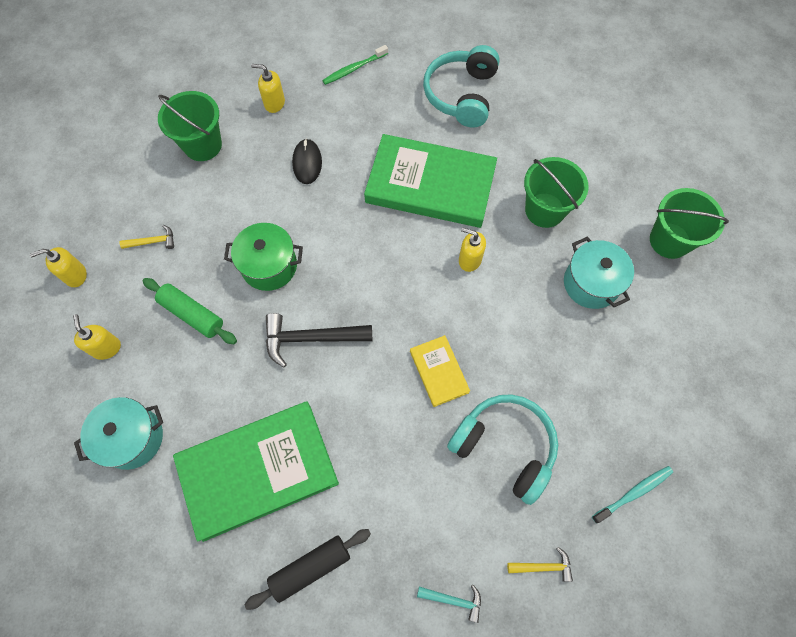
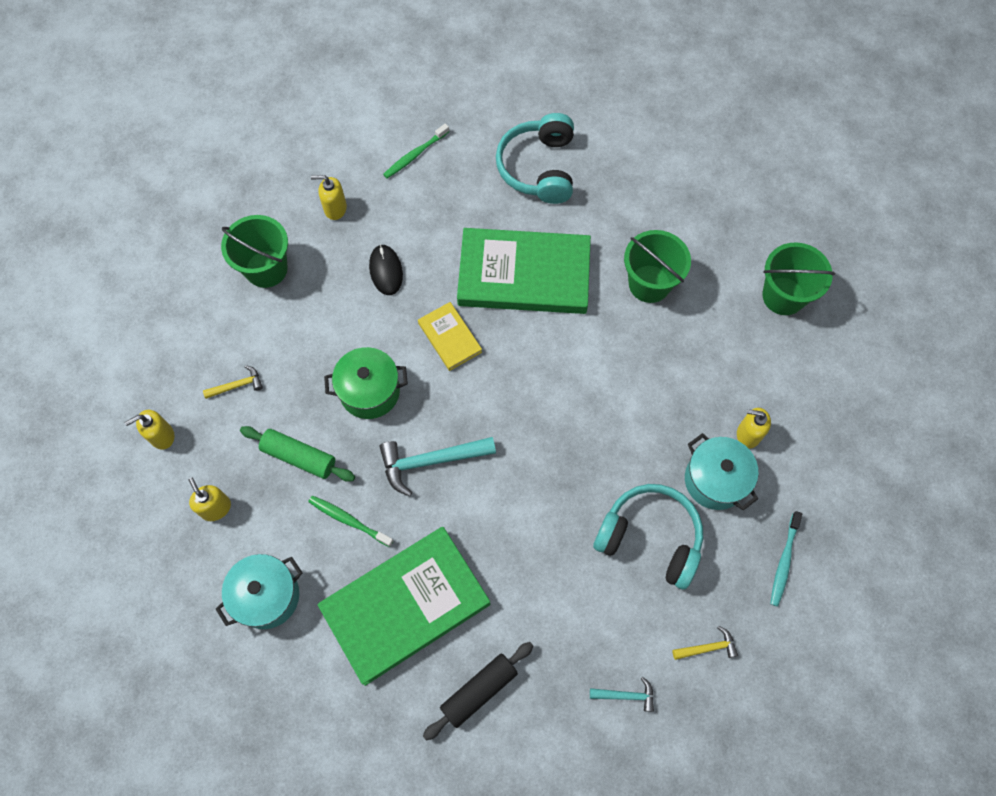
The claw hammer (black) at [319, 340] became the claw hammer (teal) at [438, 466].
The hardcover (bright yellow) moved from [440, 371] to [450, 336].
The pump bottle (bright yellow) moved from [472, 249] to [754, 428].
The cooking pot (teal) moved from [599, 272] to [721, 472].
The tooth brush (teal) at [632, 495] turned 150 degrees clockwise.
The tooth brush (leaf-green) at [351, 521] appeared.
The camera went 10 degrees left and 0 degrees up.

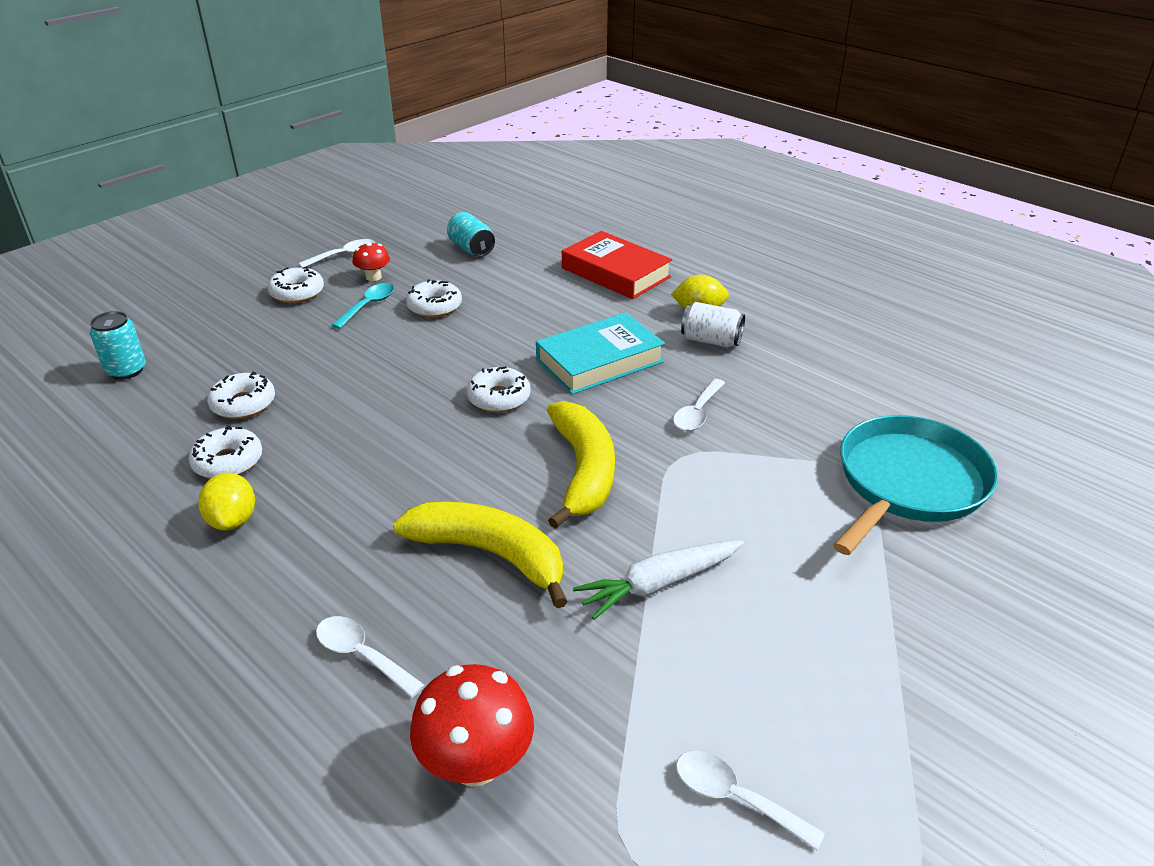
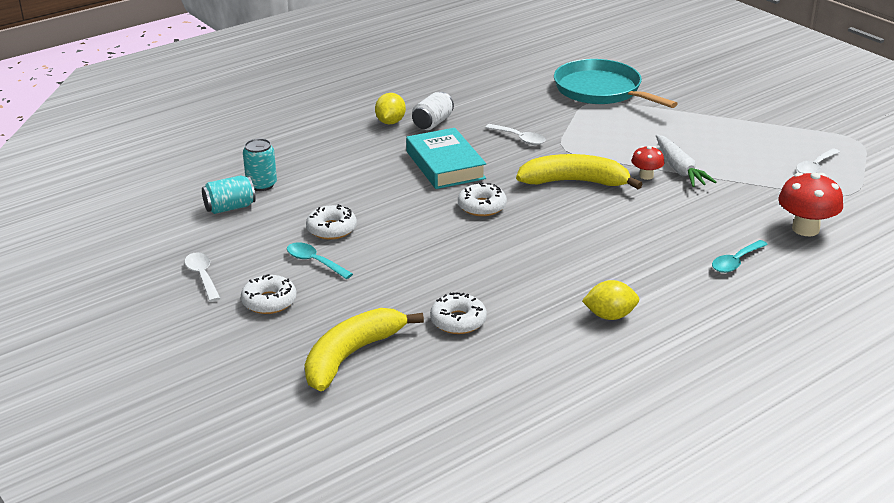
The soda can (teal) moved from [118, 345] to [260, 164].
The glazed donut (pure white) at [225, 451] disappeared.
The spoon (pure white) at [370, 657] became the spoon (teal) at [740, 256].
The toadstool (scarlet) moved from [371, 261] to [648, 163].
The banana fruit (bright yellow) moved from [480, 554] to [364, 349].
The hardcover (scarlet) at [617, 265] disappeared.
The camera went 80 degrees left and 5 degrees down.

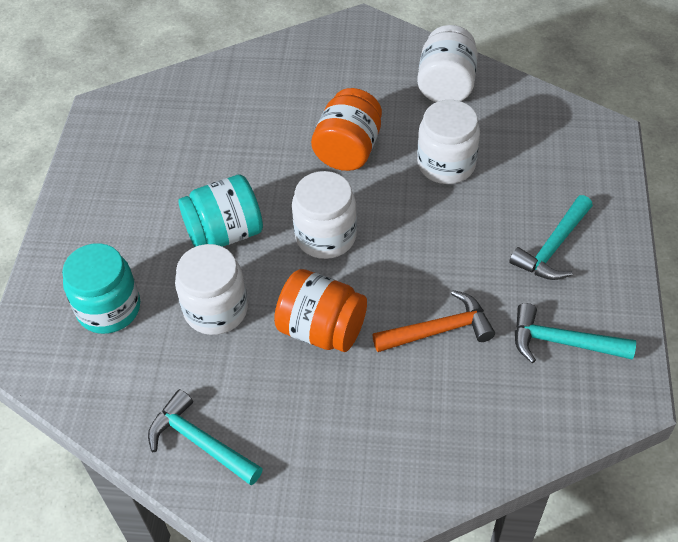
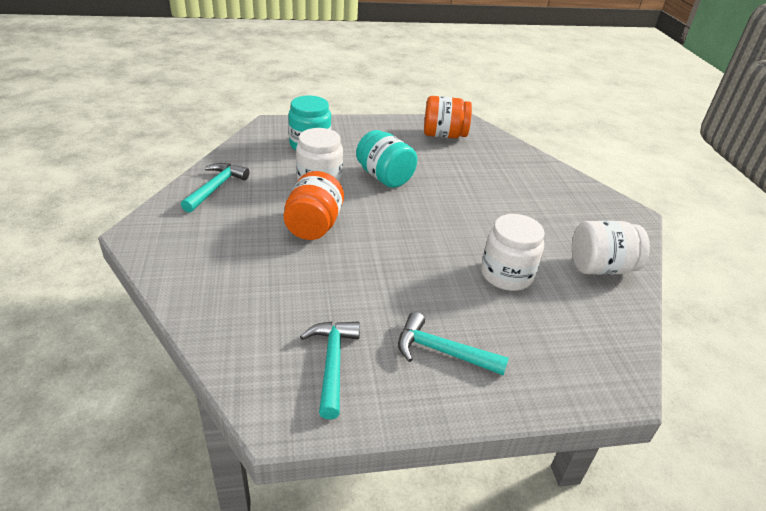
The jar (pure white) at [324, 215] disappeared.
The jar (bright orange) moved from [346, 129] to [448, 117].
The claw hammer (bright orange) at [433, 321] disappeared.
The camera went 70 degrees right and 15 degrees down.

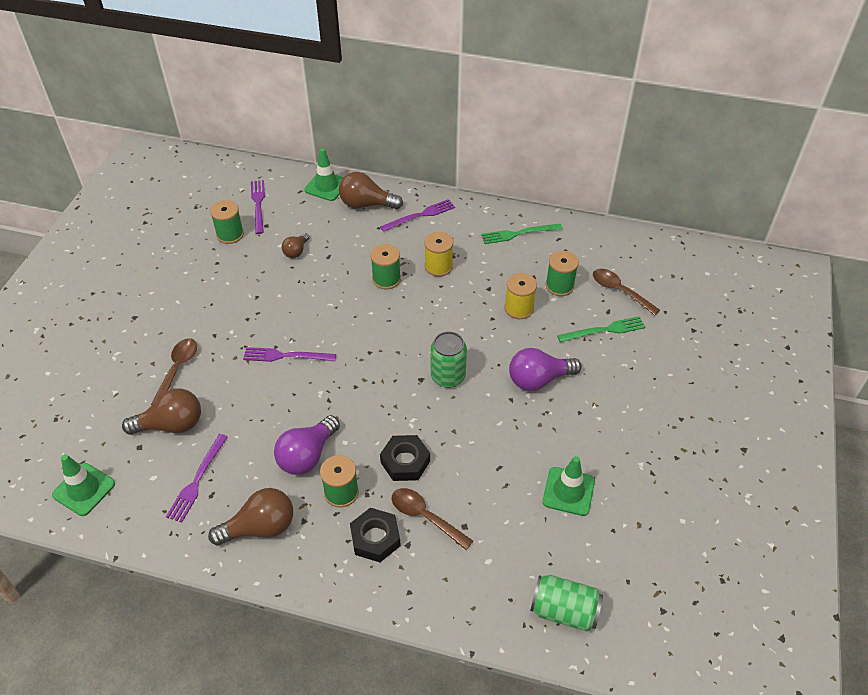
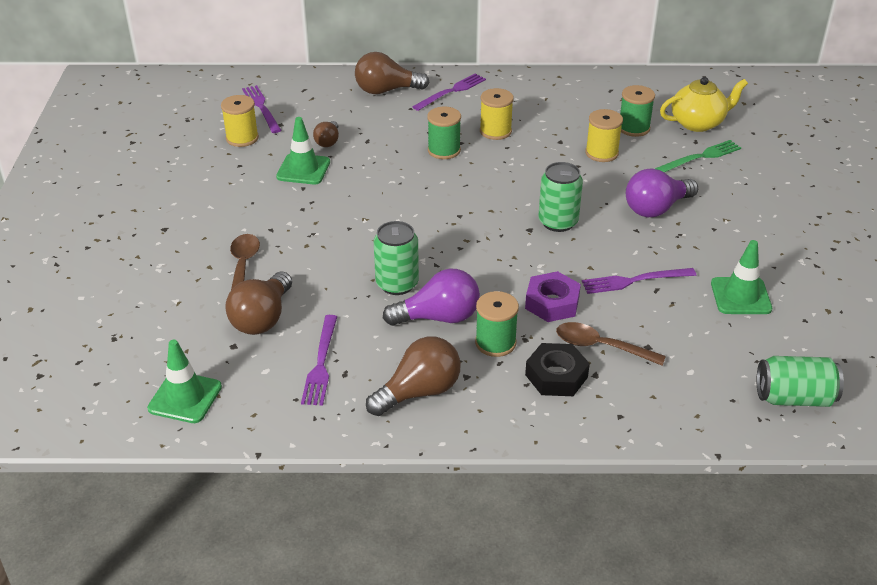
The light bulb (russet) at [161, 411] turned 135 degrees clockwise.
The bobbin (leaf-green) at [227, 222] became the bobbin (bright yellow) at [240, 121].
The fork (violet) moved from [289, 354] to [639, 281].
The light bulb (violet) at [307, 445] turned 120 degrees counterclockwise.
The safety cone (leaf-green) moved from [324, 174] to [303, 151].
The nut (black) at [405, 458] became the nut (violet) at [553, 296].
The fork (leaf-green) at [521, 234] disappeared.
The spoon (russet) at [626, 292] was replaced by the tea pot (bright yellow) at [704, 104].
The soda can (leaf-green) at [396, 258] appeared.
The camera went 15 degrees left and 10 degrees down.

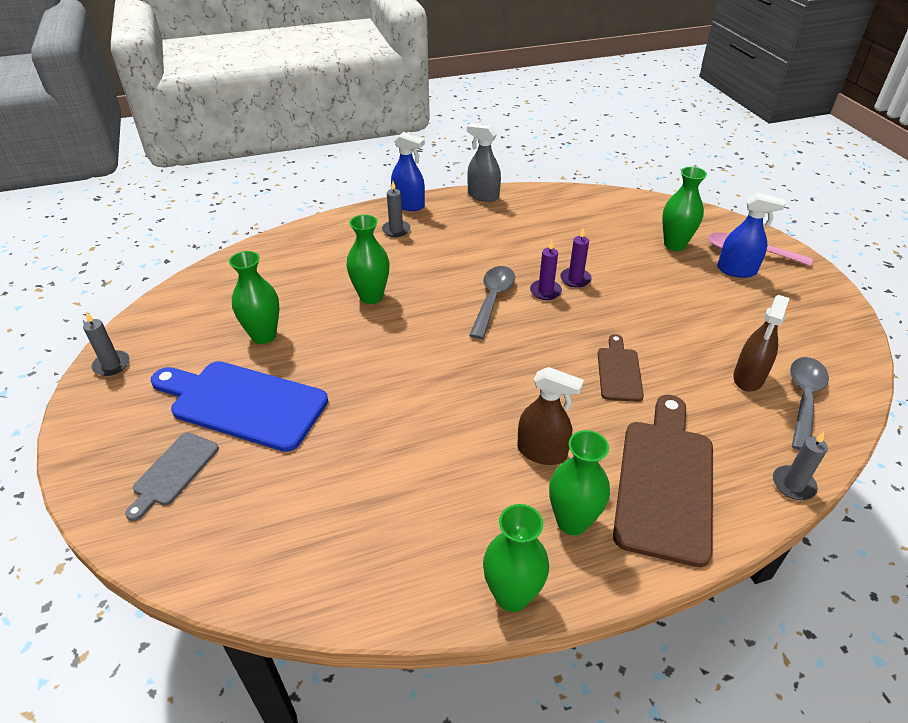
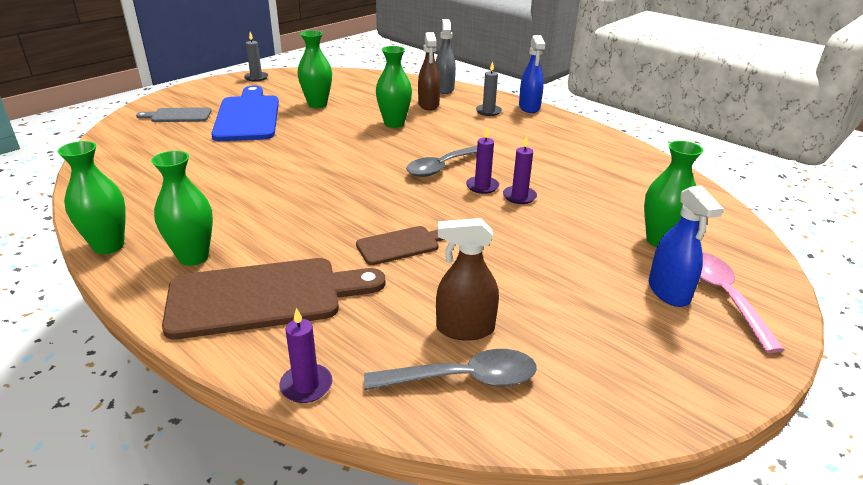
The spray cleaner (ash-grey) moved from [484, 162] to [446, 56].
The spoon (ash-grey) at [492, 302] turned 150 degrees clockwise.
The spray cleaner (russet) moved from [550, 416] to [429, 71].
The wax candle (ash-grey) at [800, 466] became the wax candle (violet) at [305, 355].
The camera went 60 degrees right and 10 degrees down.

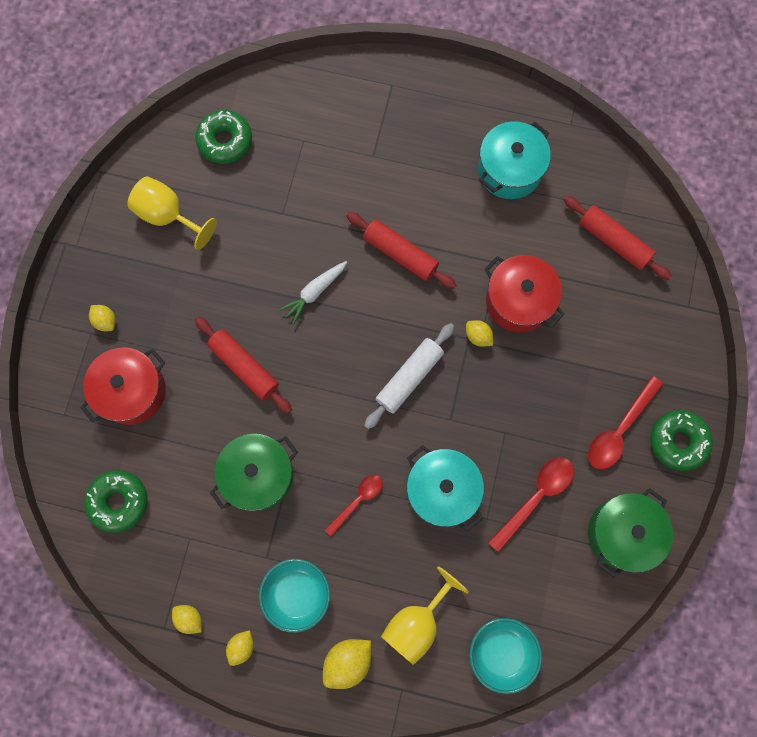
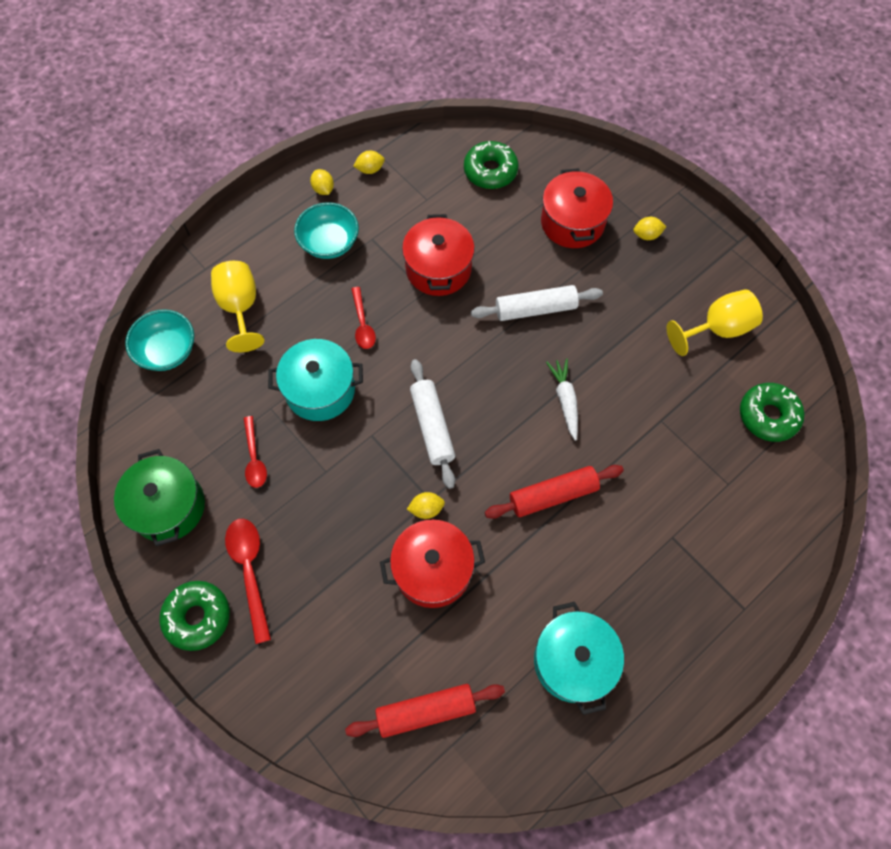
The rolling pin (scarlet) at [243, 365] became the rolling pin (pure white) at [537, 303].
The cooking pot (leaf-green) at [254, 472] became the cooking pot (scarlet) at [438, 255].
The lemon (bright yellow) at [347, 664] disappeared.
The spoon (scarlet) at [531, 504] changed to 0.66 times the size.
The camera went 125 degrees right and 10 degrees down.

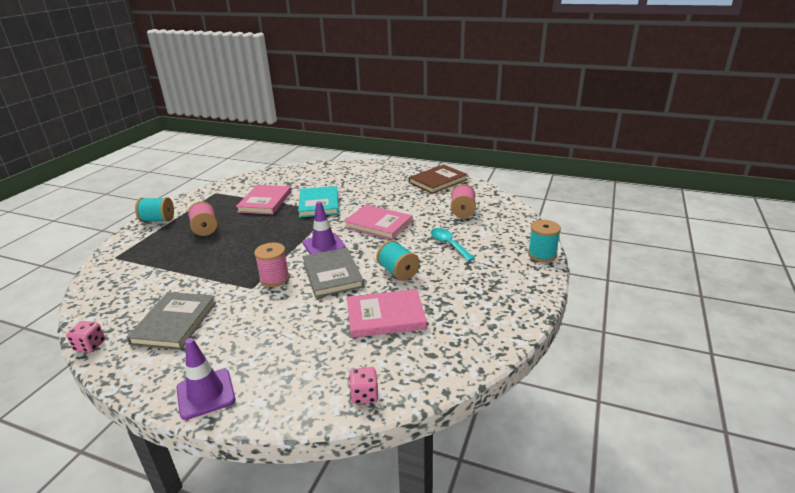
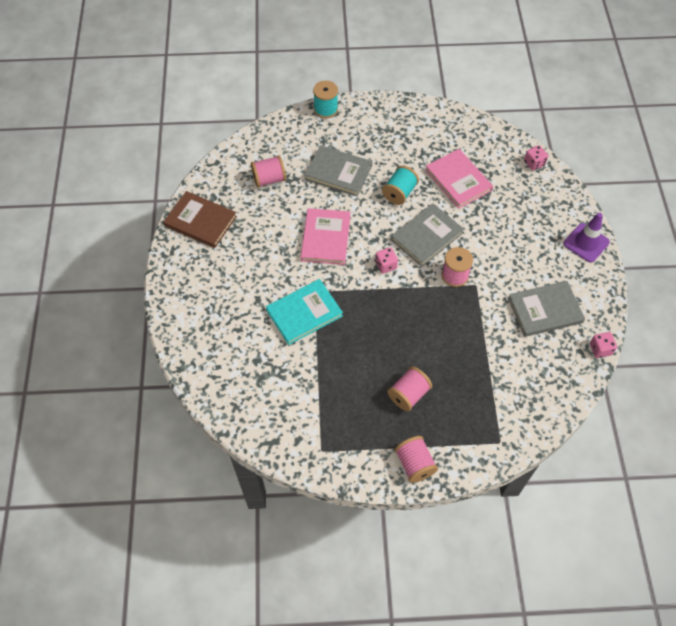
The bobbin (teal) at [154, 209] became the bobbin (rosy) at [416, 459].
The hardcover (rosy) at [263, 199] disappeared.
The safety cone (violet) at [324, 228] was replaced by the die (rosy) at [386, 260].
The spoon (teal) at [453, 245] was replaced by the hardcover (ash-grey) at [338, 170].
The camera went 115 degrees left and 30 degrees up.

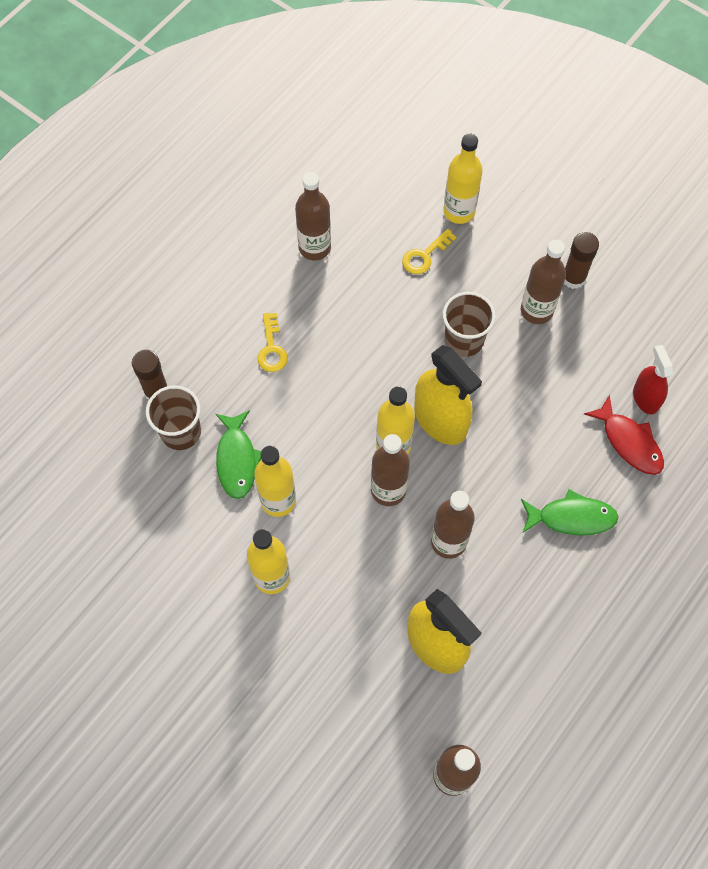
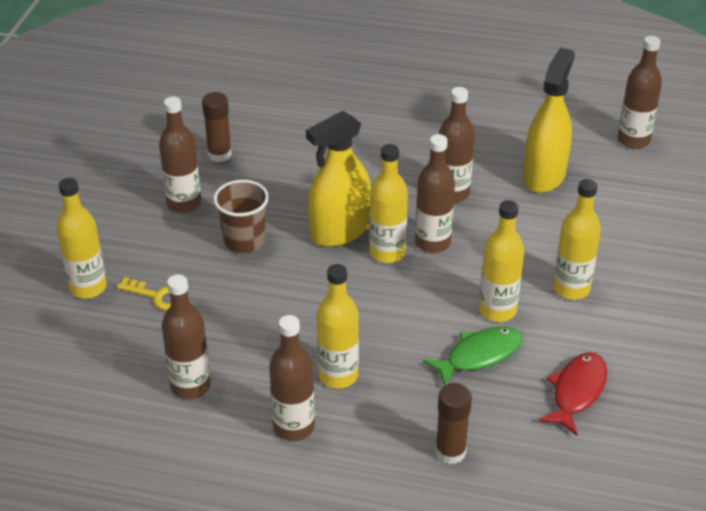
The beaker (russet) at [173, 417] disappeared.
The latchkey (bright yellow) at [272, 342] was replaced by the flask (bright yellow) at [338, 326].
The spray cleaner (bright yellow) at [448, 395] turned 150 degrees counterclockwise.
The fish figure (leaf-green) at [570, 512] disappeared.
The stick of glue (russet) moved from [581, 260] to [217, 127].
The fish figure (scarlet) moved from [624, 435] to [572, 393].
The spray cleaner (scarlet) at [653, 380] disappeared.
The flask (russet) at [292, 378] appeared.
The camera went 115 degrees left and 25 degrees down.

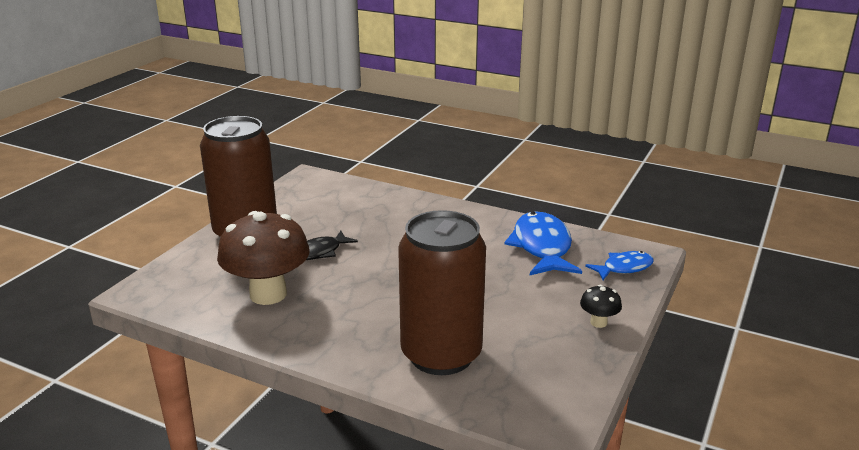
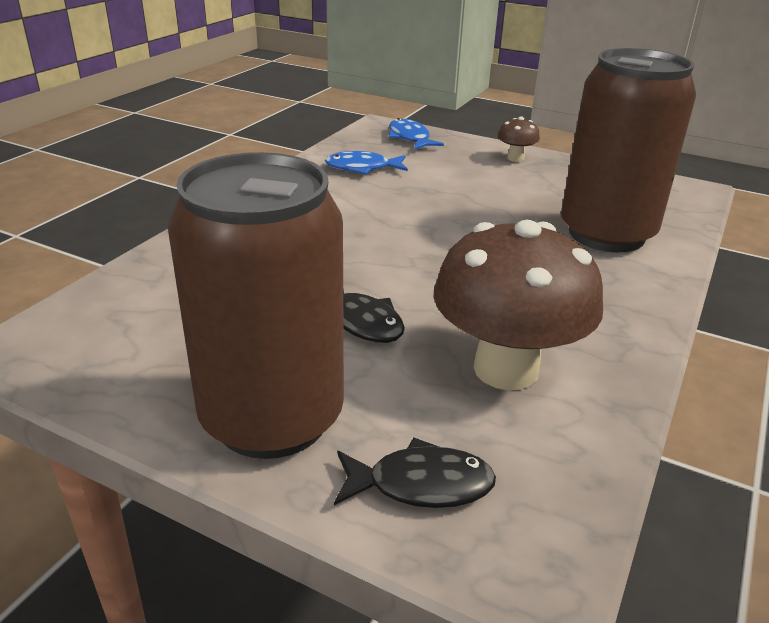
The fish figure (blue) at [543, 243] changed to 0.58 times the size.
The toadstool (black) at [601, 306] became the toadstool (russet) at [519, 139].
The fish figure (black) at [415, 473] appeared.
The camera went 90 degrees left and 5 degrees up.

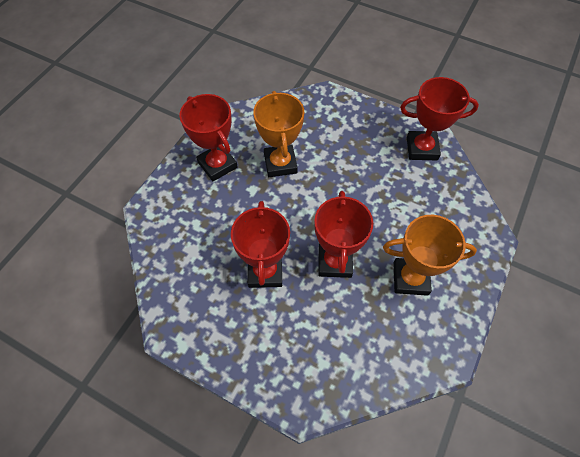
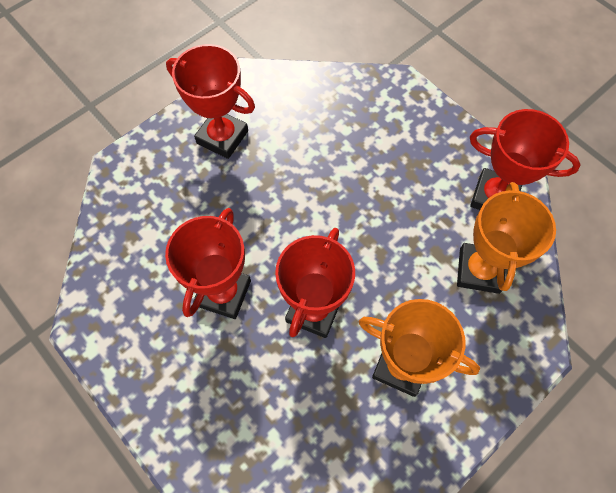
The award cup (scarlet) at [208, 137] turned 45 degrees counterclockwise.
The award cup (bright orange) moved from [278, 134] to [506, 238].
The camera went 20 degrees right and 5 degrees up.

